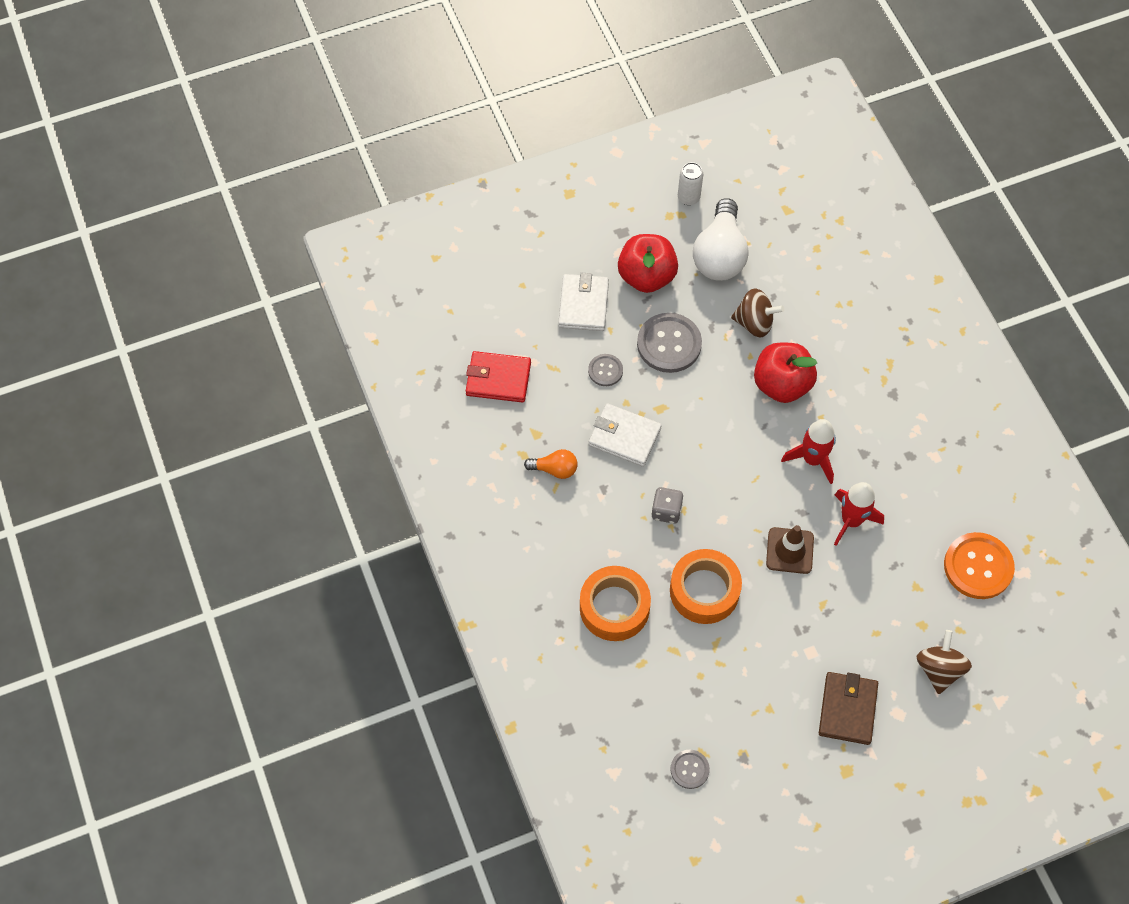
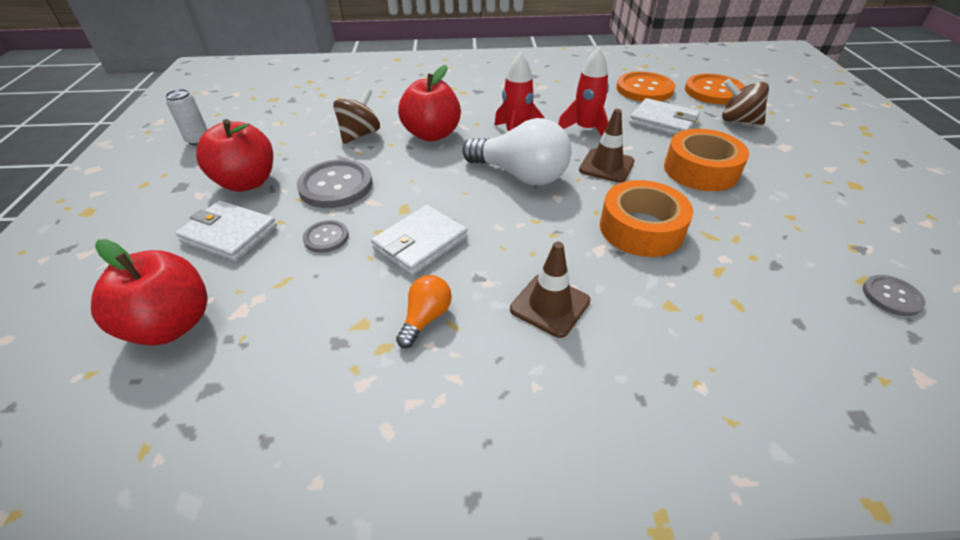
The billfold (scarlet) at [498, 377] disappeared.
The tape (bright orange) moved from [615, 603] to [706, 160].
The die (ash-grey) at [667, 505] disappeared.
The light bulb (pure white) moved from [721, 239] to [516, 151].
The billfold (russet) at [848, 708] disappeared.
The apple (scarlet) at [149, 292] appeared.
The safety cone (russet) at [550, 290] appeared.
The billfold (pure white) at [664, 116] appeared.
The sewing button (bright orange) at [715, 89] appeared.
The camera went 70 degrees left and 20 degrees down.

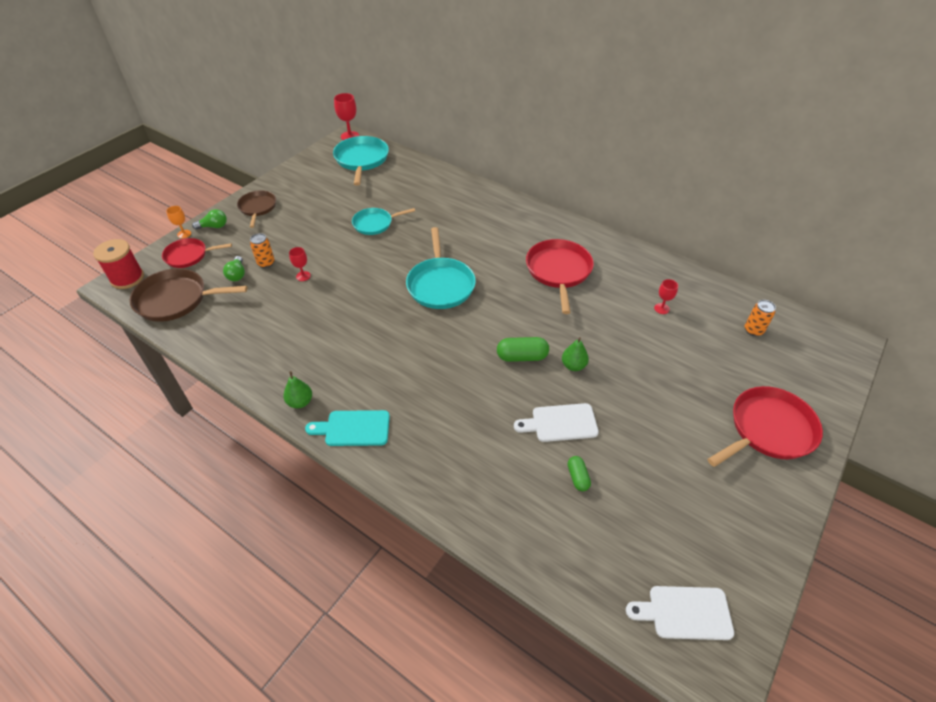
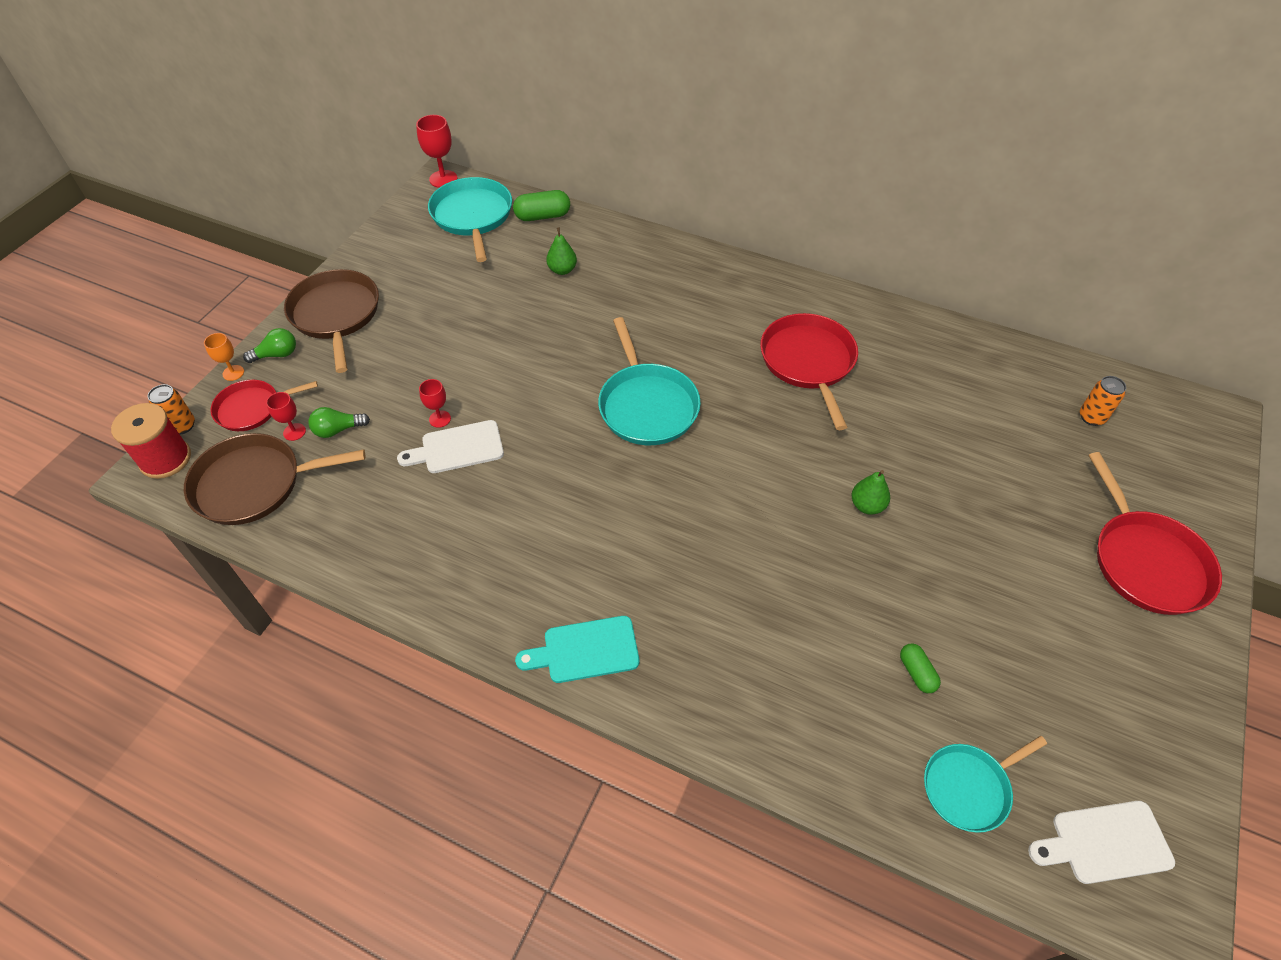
The light bulb (leaf-green) at [234, 268] turned 90 degrees clockwise.
The frying pan (russet) at [256, 209] changed to 1.57 times the size.
The soda can (bright orange) moved from [262, 250] to [171, 409].
The pear (leaf-green) moved from [297, 389] to [561, 251].
The frying pan (teal) moved from [383, 221] to [985, 784].
The capsule (leaf-green) moved from [523, 349] to [541, 205].
The bread board (pure white) moved from [556, 422] to [450, 446].
The goblet (scarlet) moved from [666, 296] to [286, 416].
The frying pan (scarlet) at [765, 426] turned 120 degrees clockwise.
The camera went 10 degrees left and 5 degrees up.

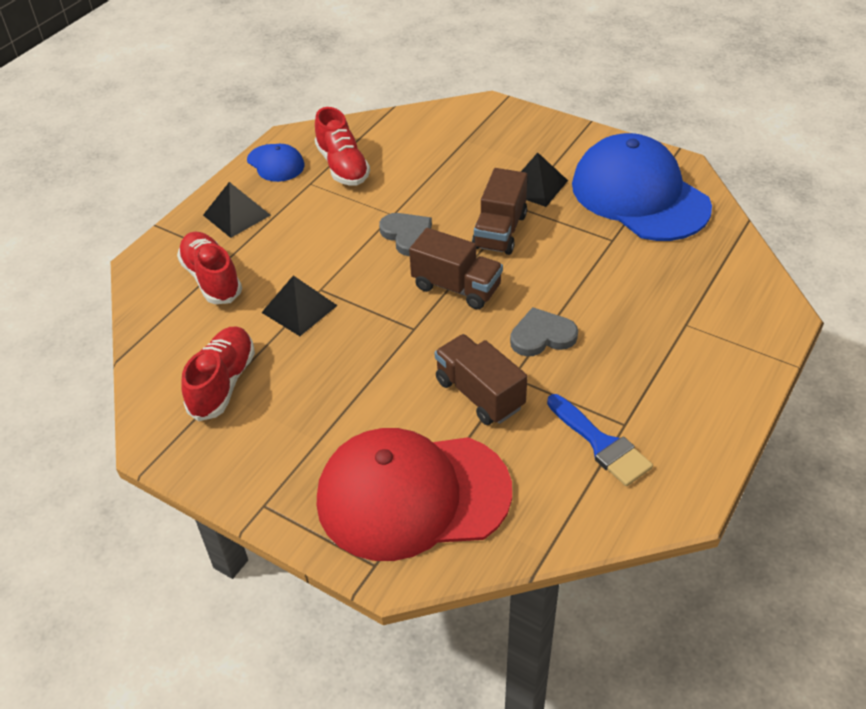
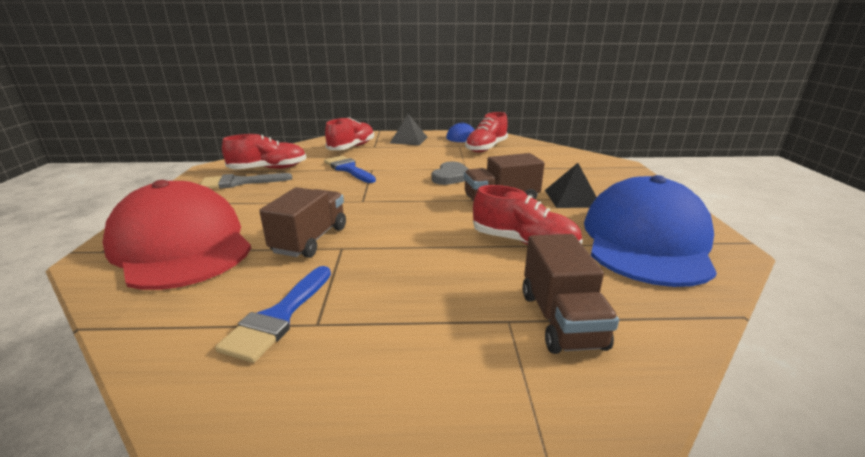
The pyramid shape (black) at [299, 305] was replaced by the paintbrush (blue) at [350, 169].
The toy truck (russet) moved from [456, 269] to [570, 294].
The heart (ash-grey) at [544, 331] disappeared.
The paintbrush (ash-grey) at [246, 181] appeared.
The lace-up shoe (scarlet) at [528, 215] appeared.
The camera went 55 degrees right and 20 degrees down.

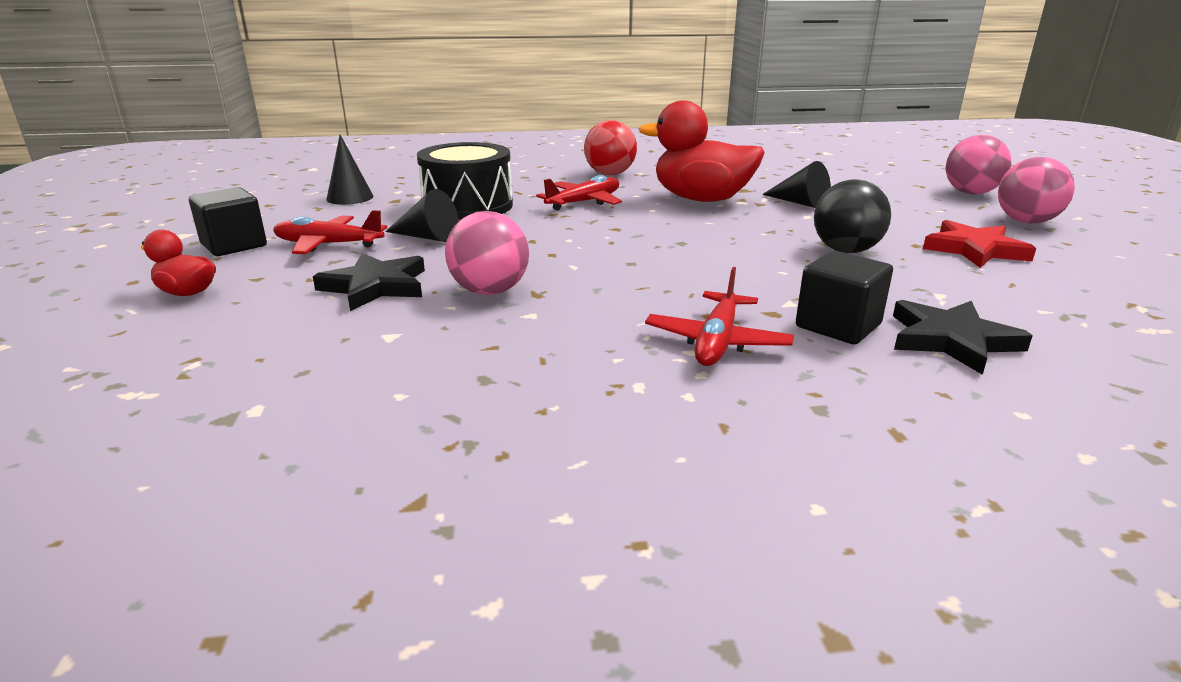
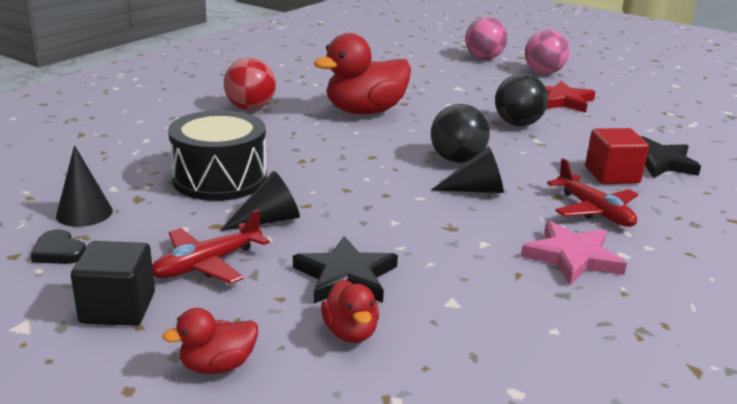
The play ball (rosy) at [487, 253] disappeared.
The aeroplane (scarlet) at [579, 192] disappeared.
The solid cone (black) moved from [796, 184] to [467, 169].
The block (black) at [844, 297] became the block (scarlet) at [617, 156].
The heart (black) at [58, 246] appeared.
The duck (scarlet) at [350, 311] appeared.
The play ball (black) at [460, 133] appeared.
The star shape (rosy) at [574, 253] appeared.
The camera went 50 degrees left and 0 degrees up.

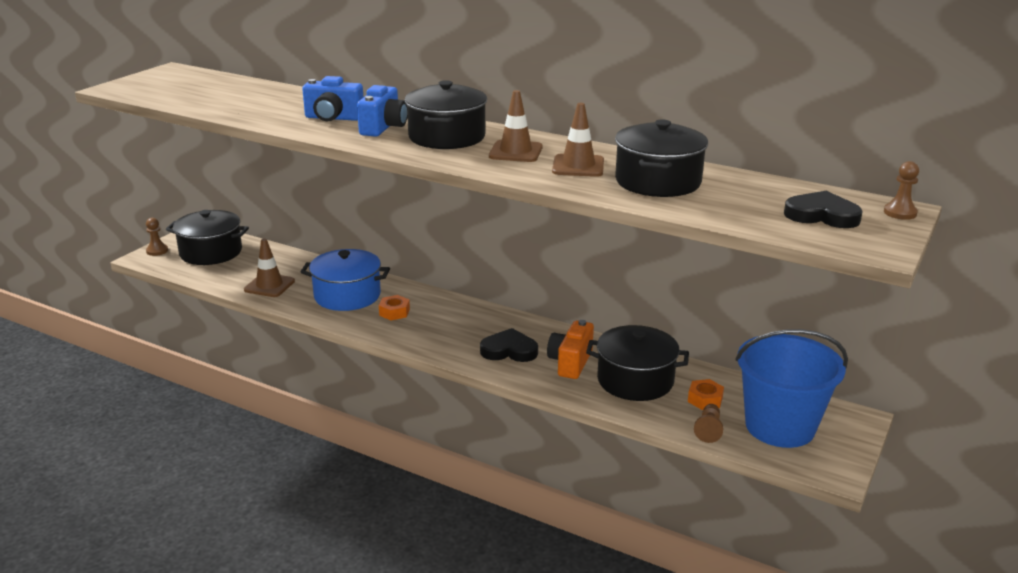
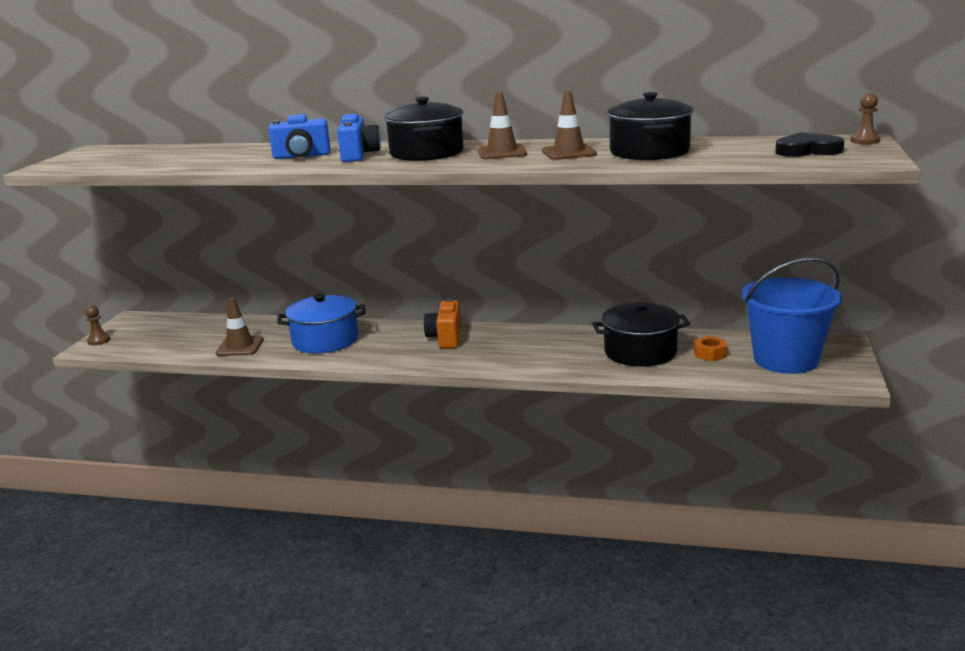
The cooking pot (black) at [207, 237] disappeared.
The nut (bright orange) at [394, 308] disappeared.
The heart (black) at [509, 345] disappeared.
The compact camera (bright orange) moved from [570, 349] to [442, 323].
The pawn (russet) at [708, 423] disappeared.
The camera went 15 degrees left and 5 degrees down.

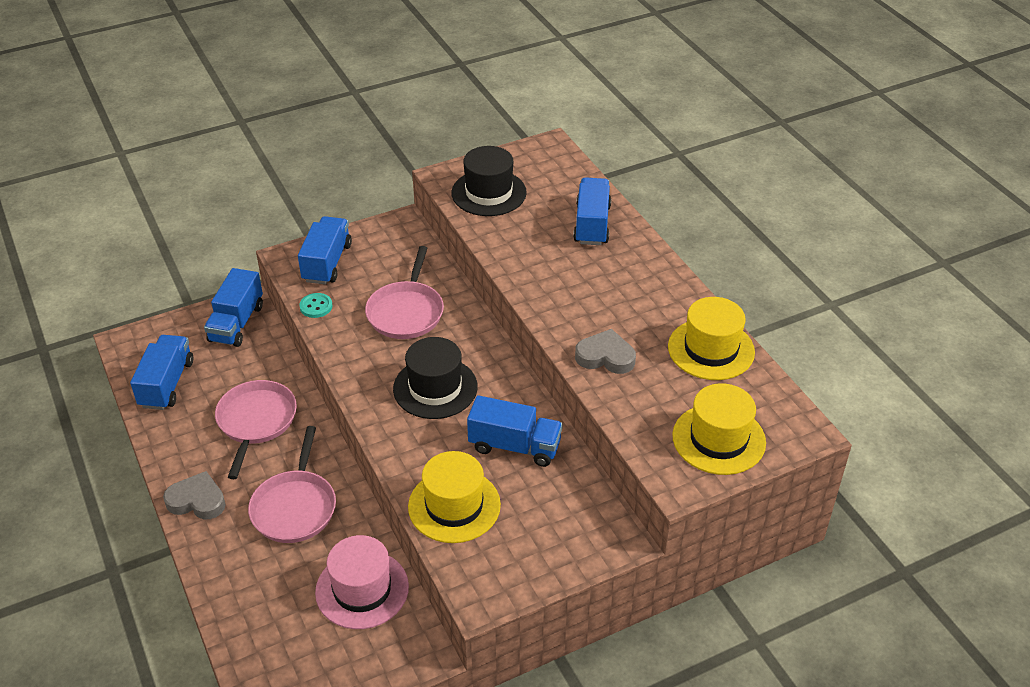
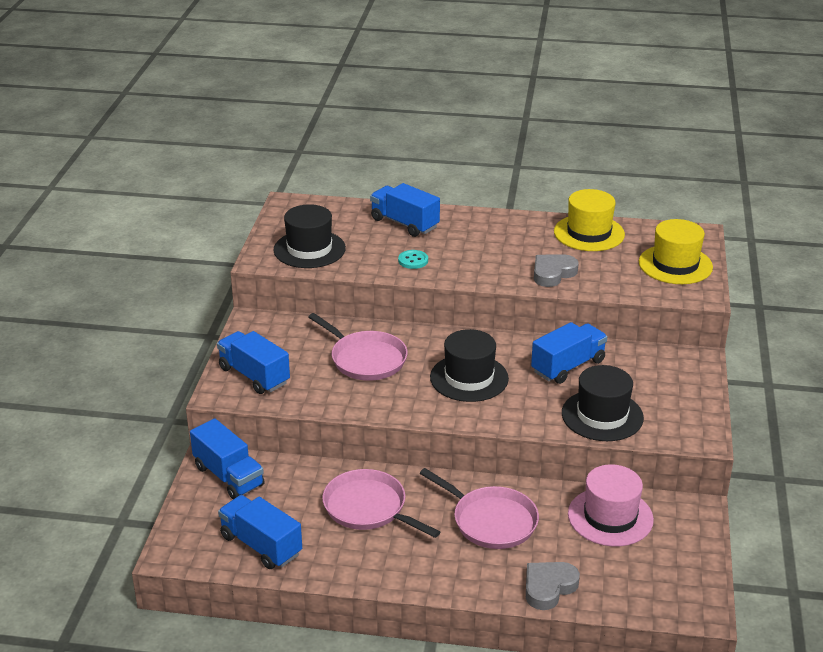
The heart (ash-grey) moved from [194, 495] to [553, 586].
The sewing button (teal) moved from [316, 305] to [413, 259].
The tall hat (bright yellow) at [454, 497] became the tall hat (black) at [603, 403].
The camera went 55 degrees left and 10 degrees down.

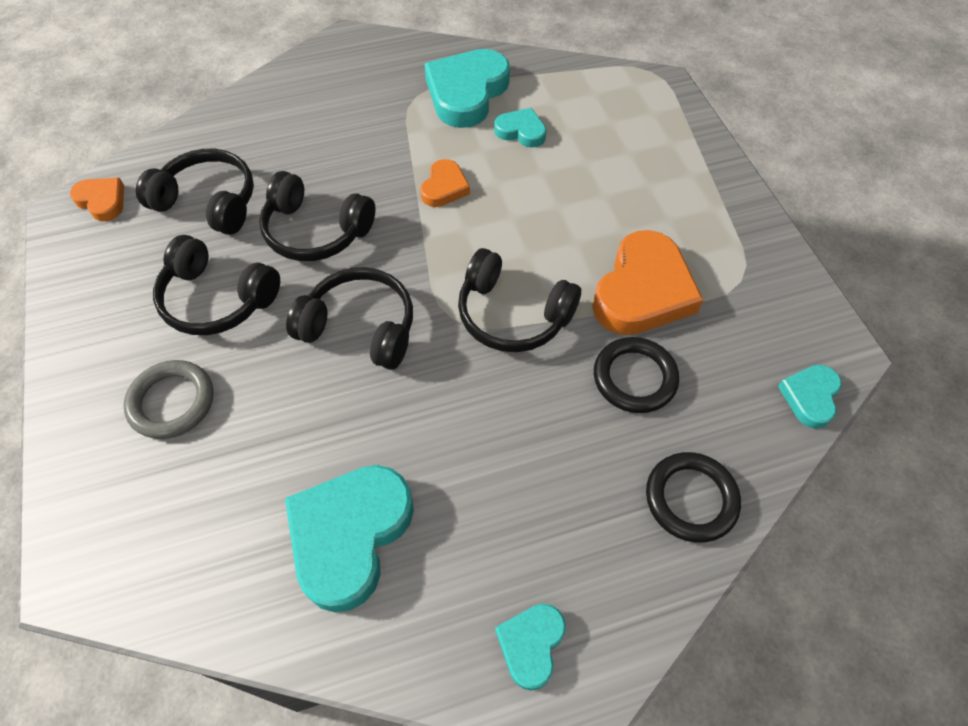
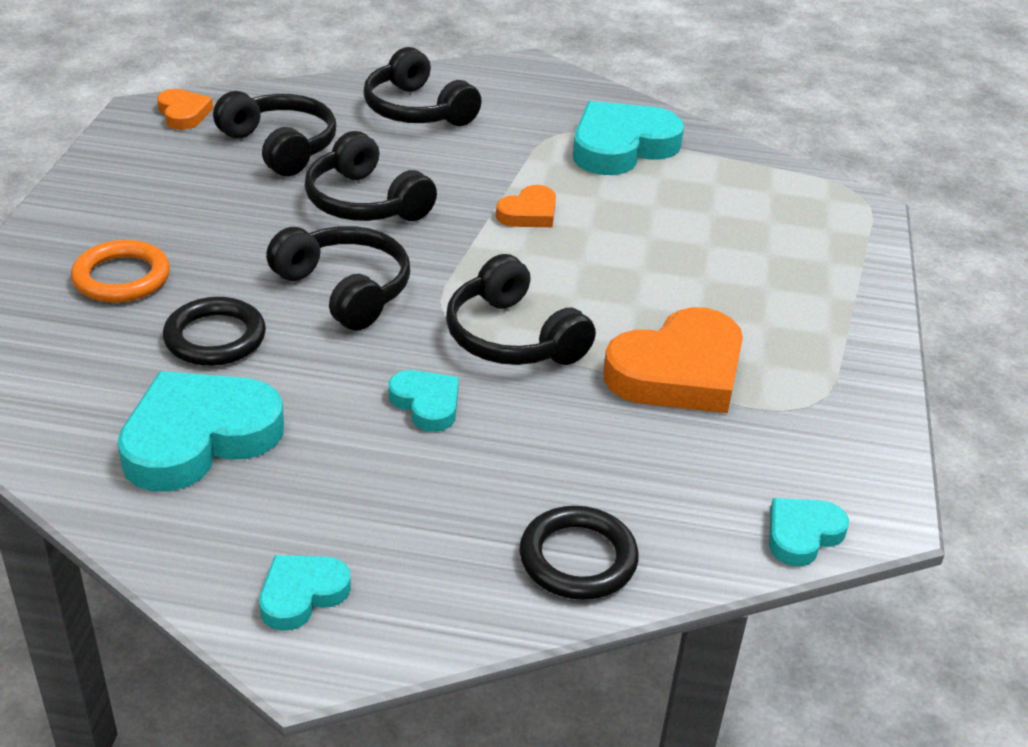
The hoop (ash-grey) at [168, 399] became the hoop (bright orange) at [120, 271].
The headset (black) moved from [216, 285] to [422, 86].
The heart (teal) moved from [520, 128] to [424, 401].
The hoop (black) moved from [636, 375] to [214, 331].
The camera went 25 degrees right and 20 degrees down.

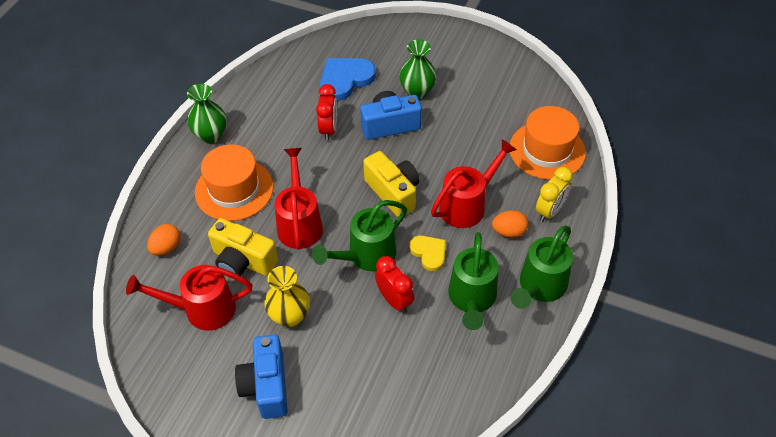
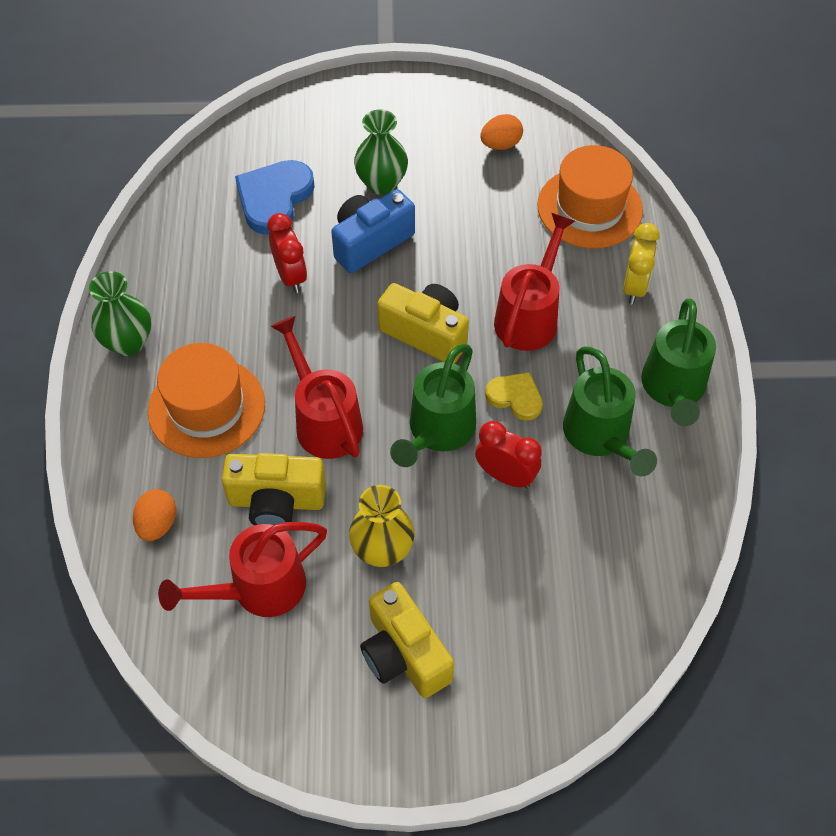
The compact camera (blue) at [261, 376] became the compact camera (bright yellow) at [407, 640].
The egg shape (bright orange) moved from [510, 224] to [502, 132].
The camera went 25 degrees left and 5 degrees up.

